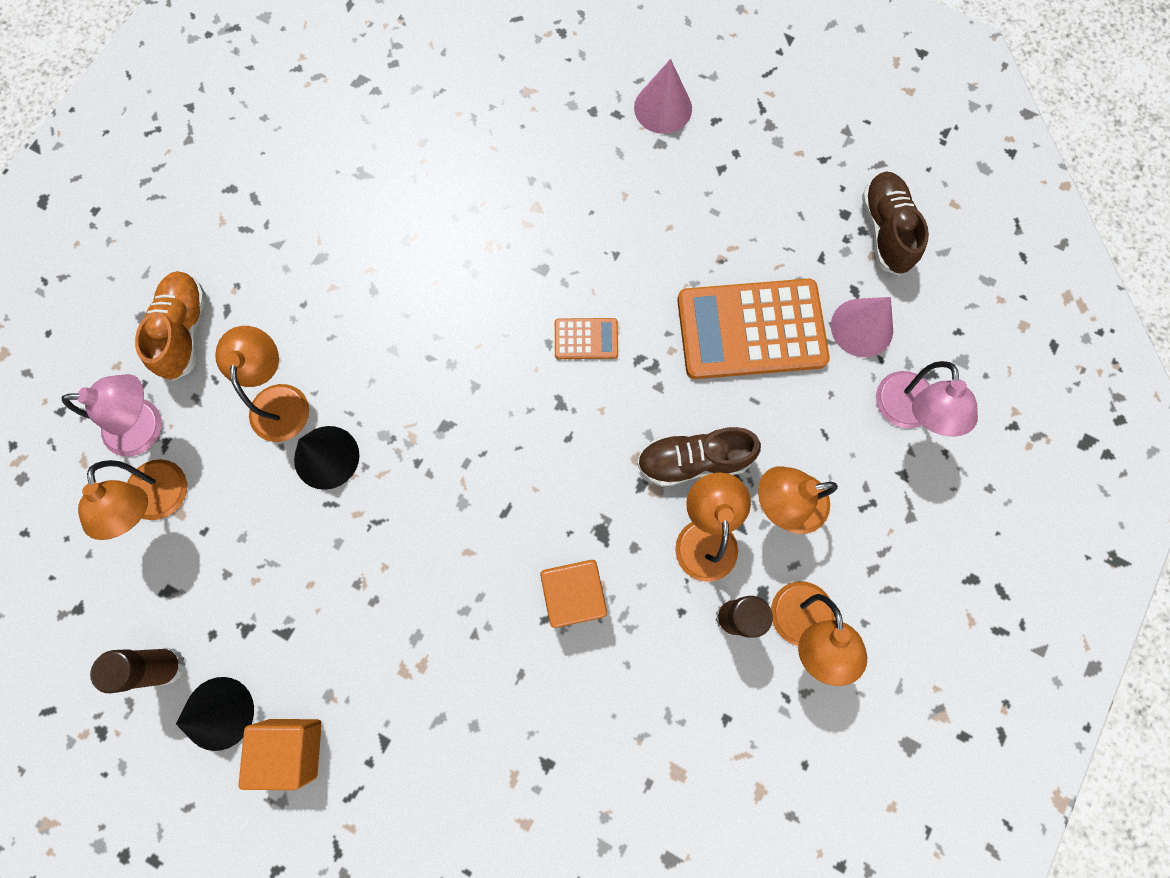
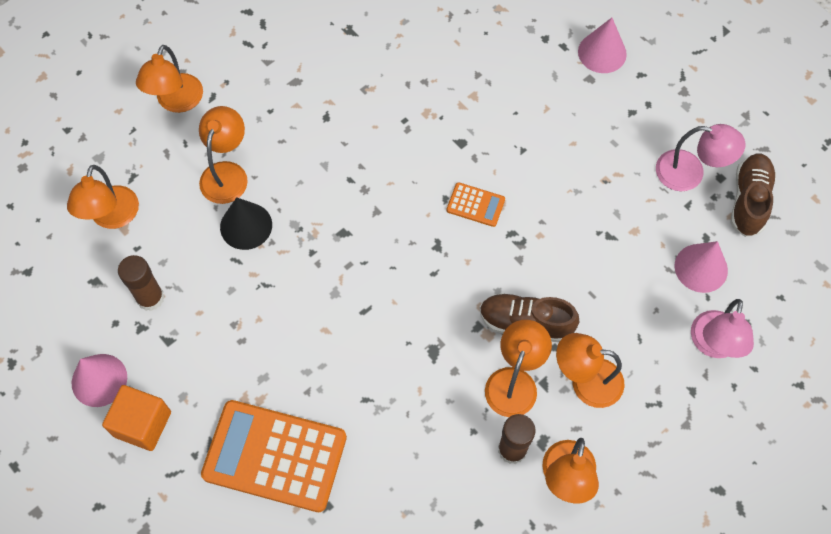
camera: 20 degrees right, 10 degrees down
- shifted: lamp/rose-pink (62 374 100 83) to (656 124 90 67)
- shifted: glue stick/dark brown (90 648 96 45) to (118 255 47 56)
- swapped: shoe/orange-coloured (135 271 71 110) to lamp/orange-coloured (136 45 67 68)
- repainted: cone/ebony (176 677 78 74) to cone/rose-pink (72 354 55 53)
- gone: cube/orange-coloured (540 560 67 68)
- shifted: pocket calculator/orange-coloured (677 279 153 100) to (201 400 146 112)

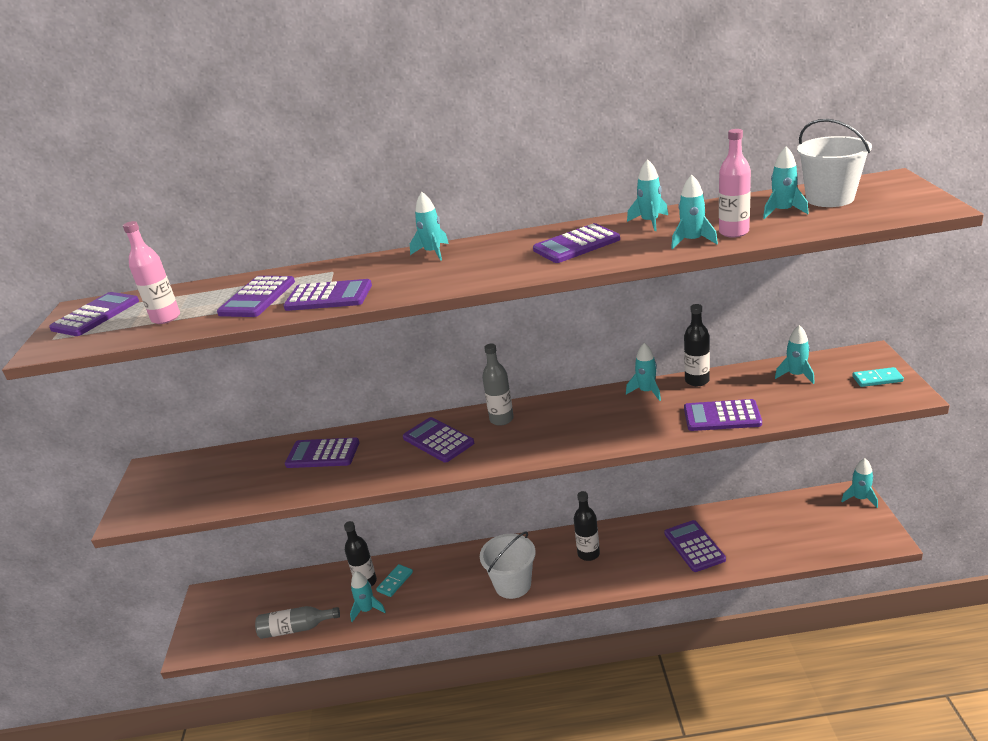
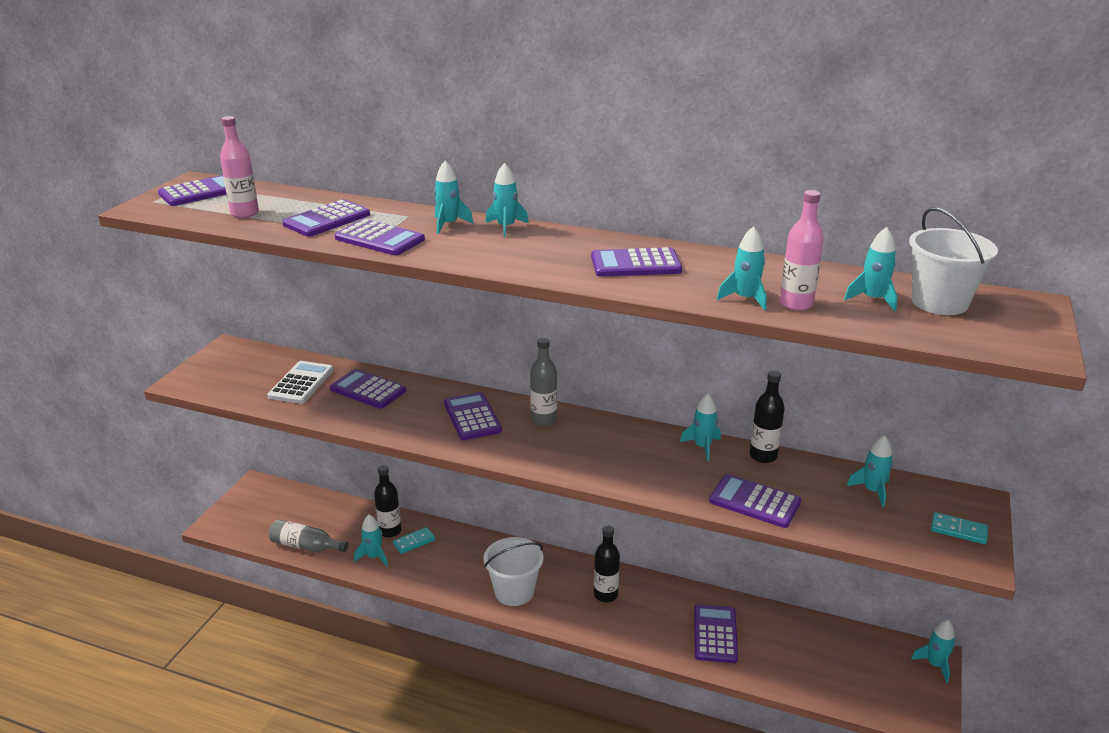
camera: 20 degrees right, 0 degrees up
- shifted: spaceship/aqua (627 159 41 72) to (434 161 40 73)
- new: pocket calculator/snow-white (268 361 66 43)

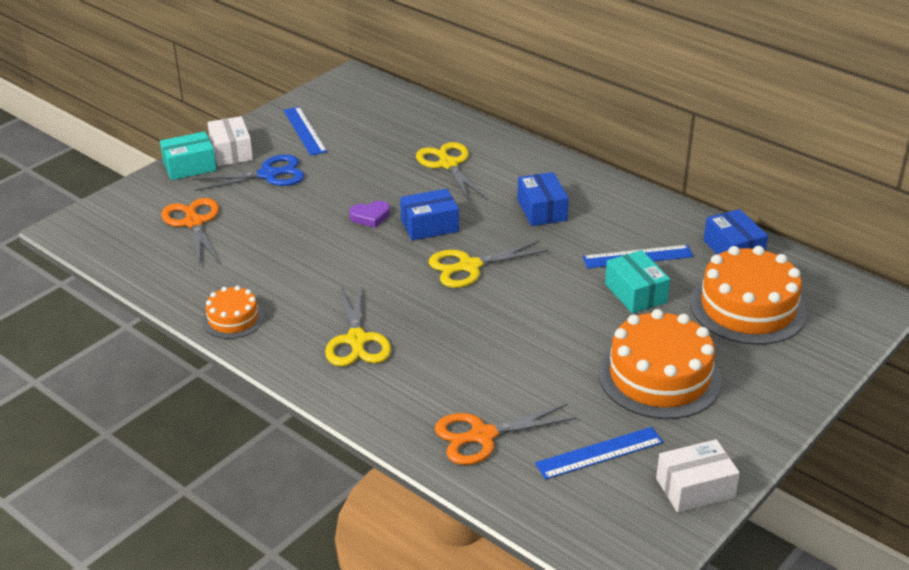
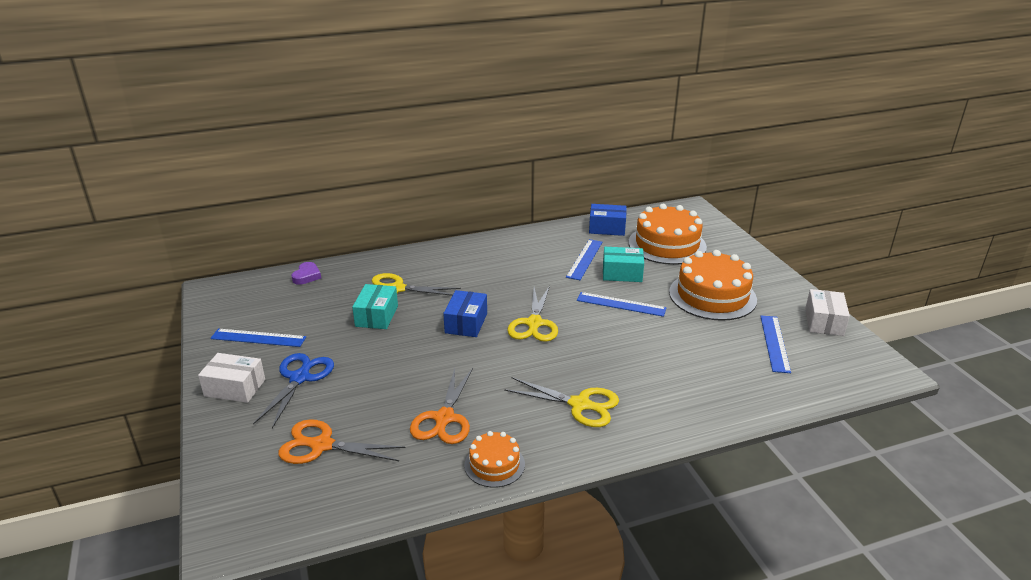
camera: 60 degrees left, 5 degrees down
- shifted: package/aqua (160 131 57 49) to (352 284 46 45)
- shifted: love heart/royal purple (349 201 41 27) to (291 262 30 23)
- shifted: pair of scissors/orange-coloured (435 404 142 61) to (410 368 63 76)
- gone: package/blue (517 172 52 54)
- new: measuring stick/blue (577 292 90 25)

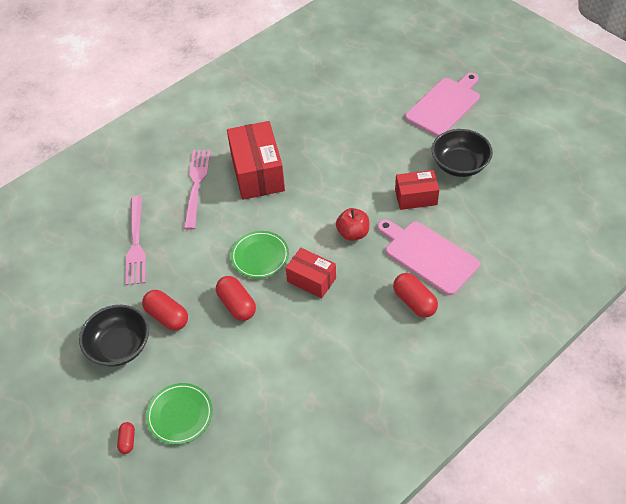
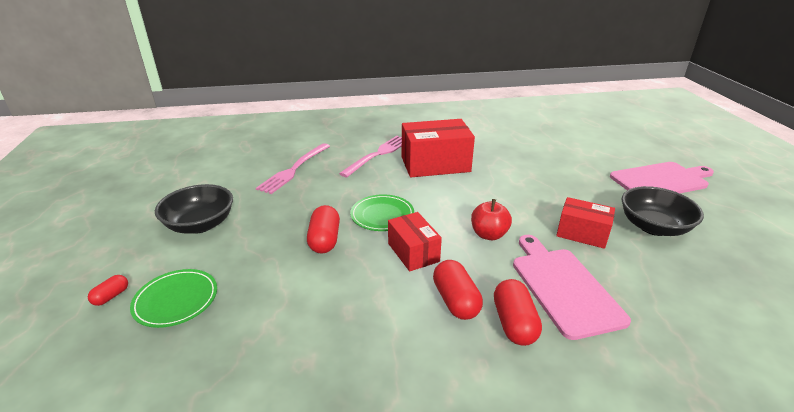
camera: 30 degrees right, 20 degrees down
- shifted: capsule/scarlet (142 290 46 41) to (433 260 50 60)
- rotated: package/scarlet (227 121 58 79) = (402 119 73 58) 60 degrees clockwise

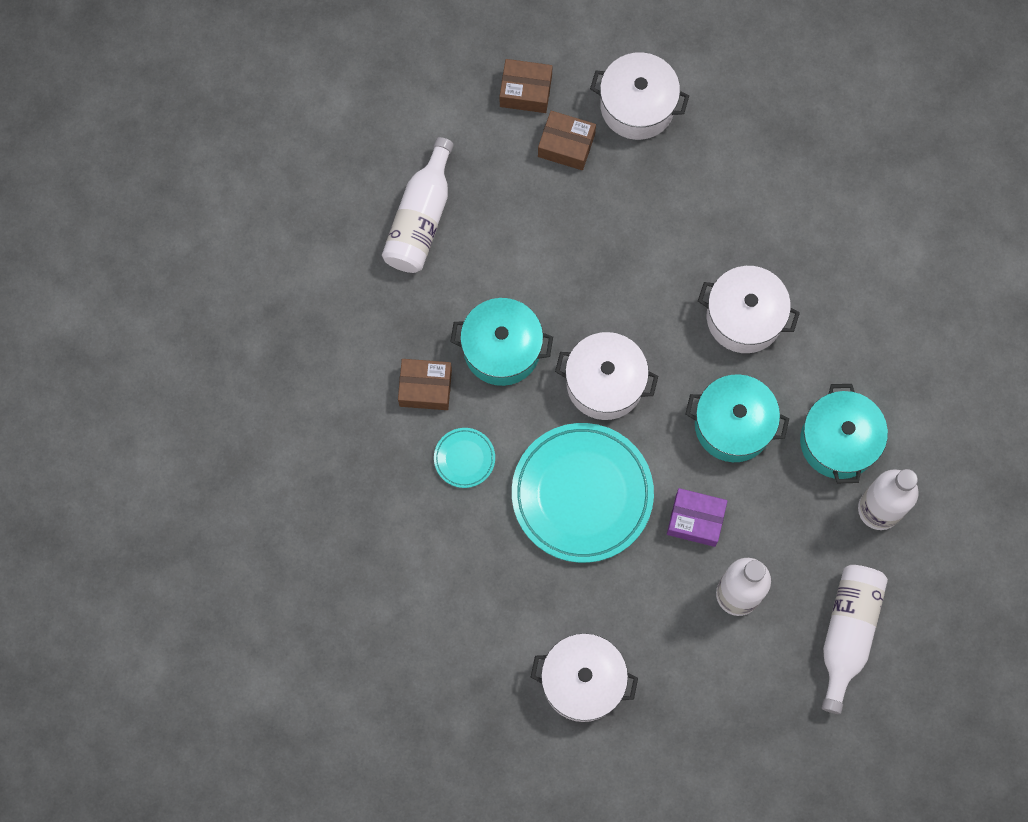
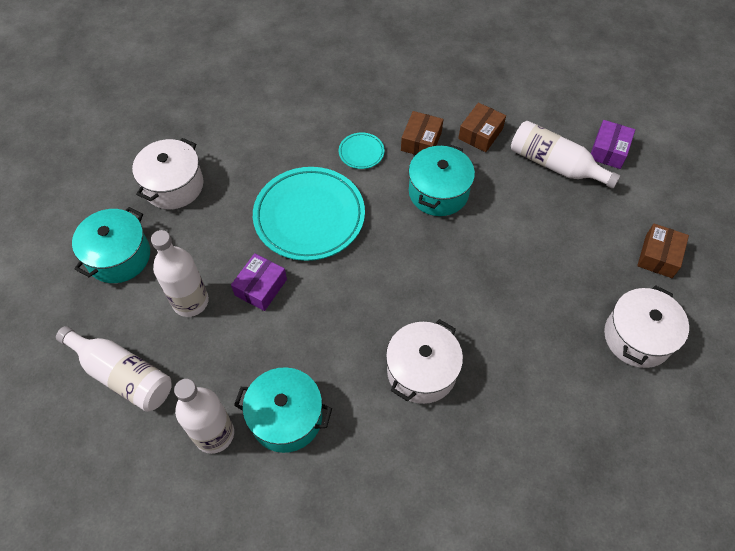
camera: 105 degrees right, 15 degrees down
- shifted: package/dark brown (538 111 58 59) to (458 103 48 49)
- gone: cooking pot/snow-white (555 332 103 88)
- shifted: cooking pot/aqua (685 374 104 88) to (72 207 78 76)
- new: package/royal purple (591 120 44 49)

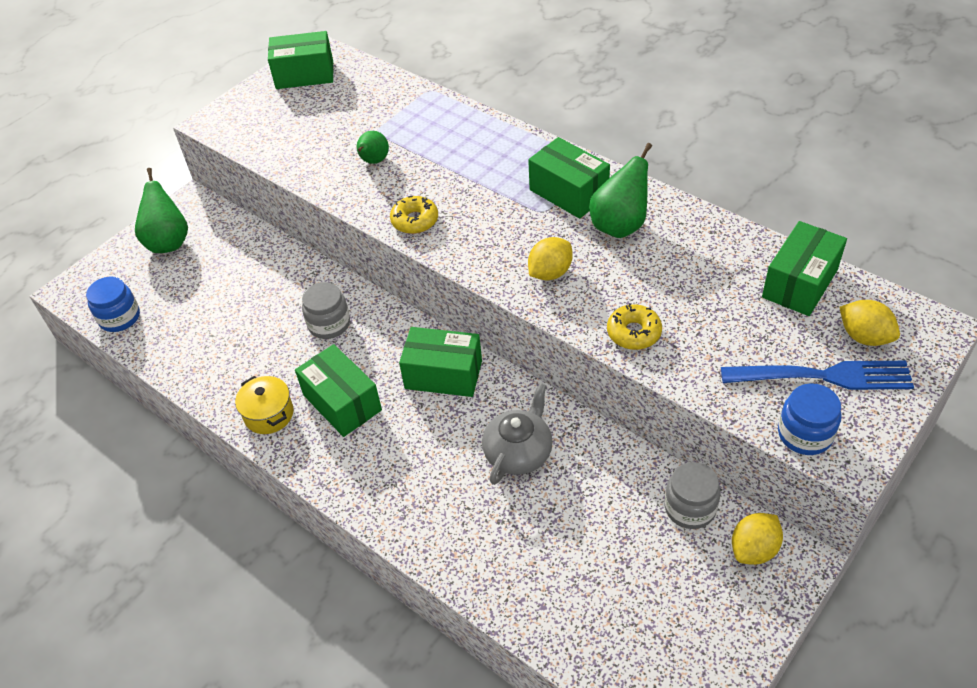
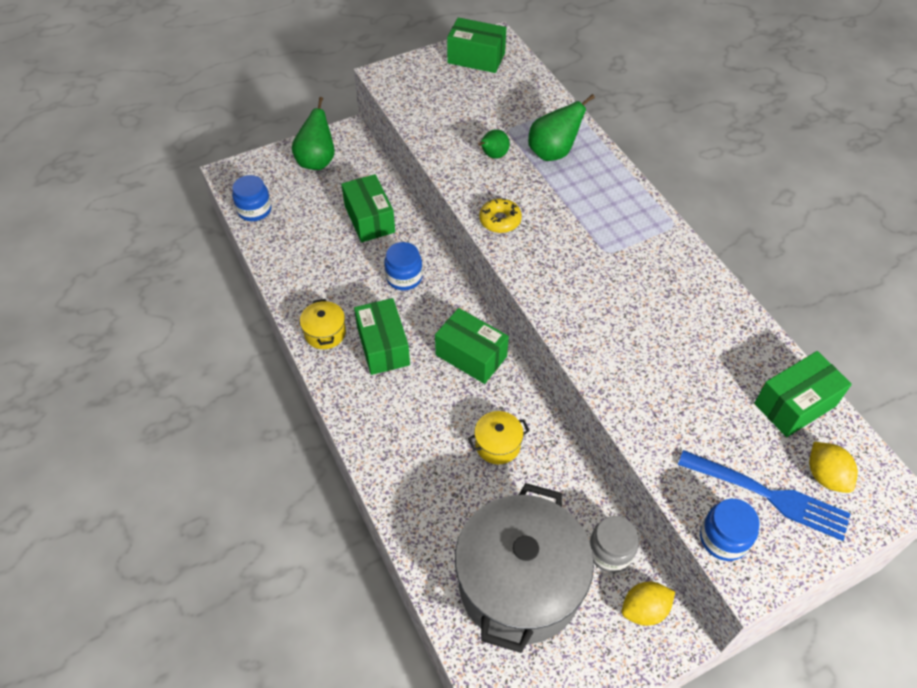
camera: 20 degrees right, 5 degrees up
- repainted: jam jar/gray (302 282 48 57) to jam jar/blue (384 242 39 48)
- swapped: teapot/gray (482 383 71 102) to cooking pot/golden (468 411 62 53)
- shifted: package/emerald (528 137 82 82) to (341 174 54 69)
- gone: citrus fruit/golden (528 237 45 44)
- shifted: pear/emerald (589 143 63 95) to (528 94 67 67)
- gone: doughnut/golden (607 303 55 47)
- new: cooking pot/gray (455 483 139 170)

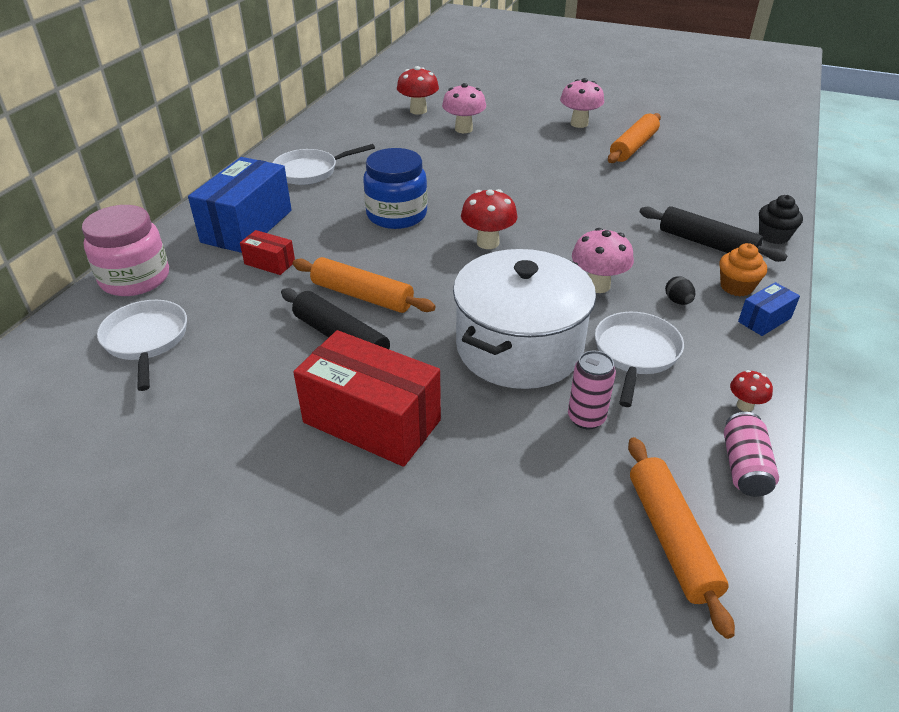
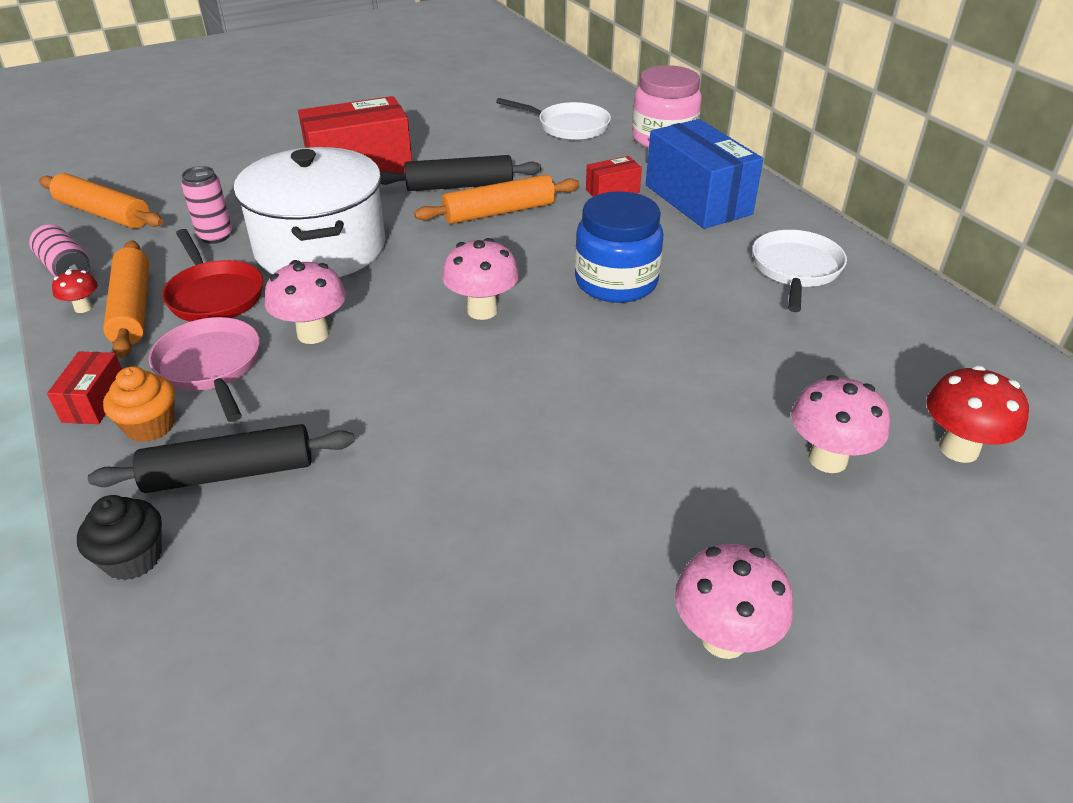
camera: 130 degrees right, 0 degrees up
- repainted: fungus/scarlet (461 189 56 60) to fungus/rose-pink (442 238 77 82)
- repainted: skillet/snow-white (595 312 89 95) to skillet/scarlet (162 229 101 93)
- shifted: pastry roller/orange-coloured (608 113 53 50) to (103 241 46 117)
- swapped: egg shape/ebony (665 276 30 29) to skillet/rose-pink (149 317 111 105)
- repainted: package/blue (738 282 62 54) to package/scarlet (47 351 75 73)

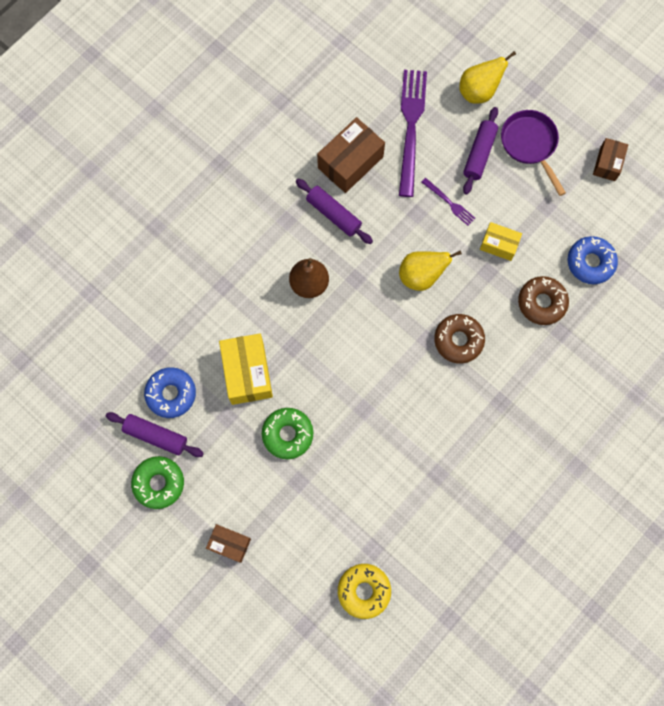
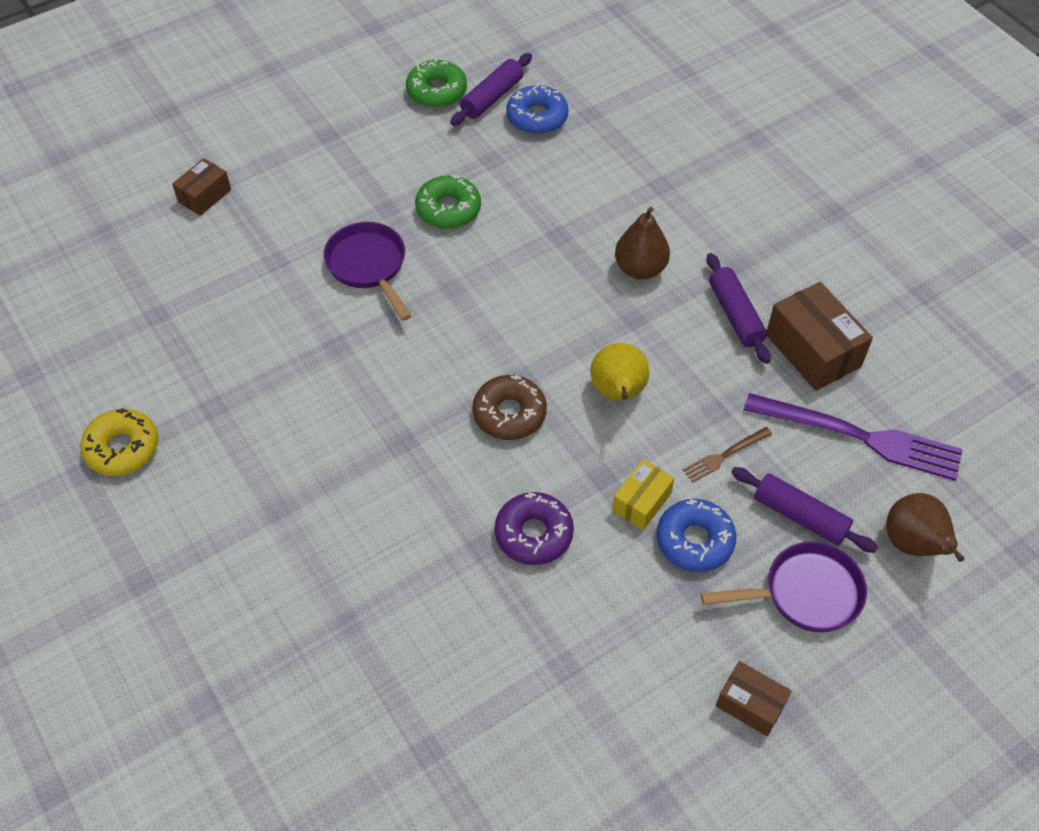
camera: 105 degrees right, 20 degrees down
- shifted: package/dark brown (206 524 45 39) to (172 158 59 58)
- gone: package/golden (219 334 54 71)
- rotated: pastry roller/royal purple (296 179 77 65) = (707 253 64 111) 75 degrees counterclockwise
- shifted: doughnut/golden (338 564 53 55) to (80 408 78 68)
- repainted: dinner fork/royal purple (421 178 54 48) to dinner fork/dark brown (683 427 89 55)
- repainted: pear/golden (459 51 57 53) to pear/dark brown (886 493 79 69)
- repainted: doughnut/dark brown (518 276 51 49) to doughnut/royal purple (495 492 79 73)
- shifted: doughnut/blue (568 236 50 48) to (657 499 80 73)
- new: skillet/royal purple (323 222 88 99)

